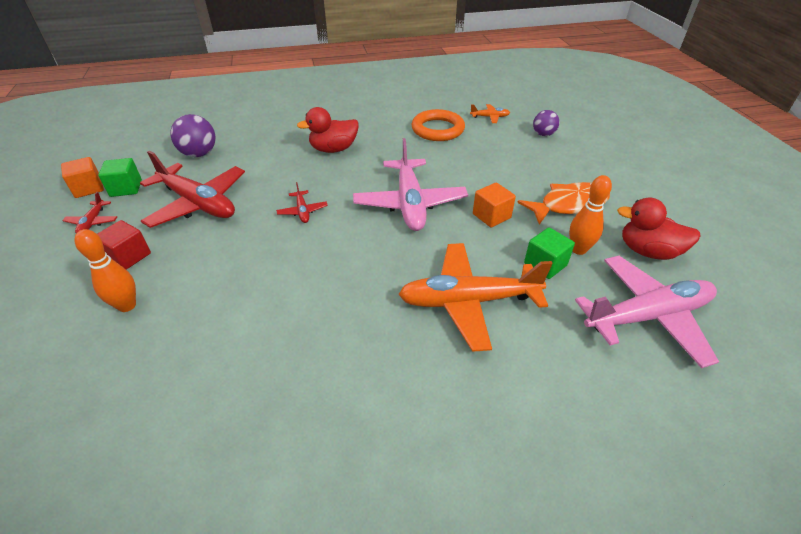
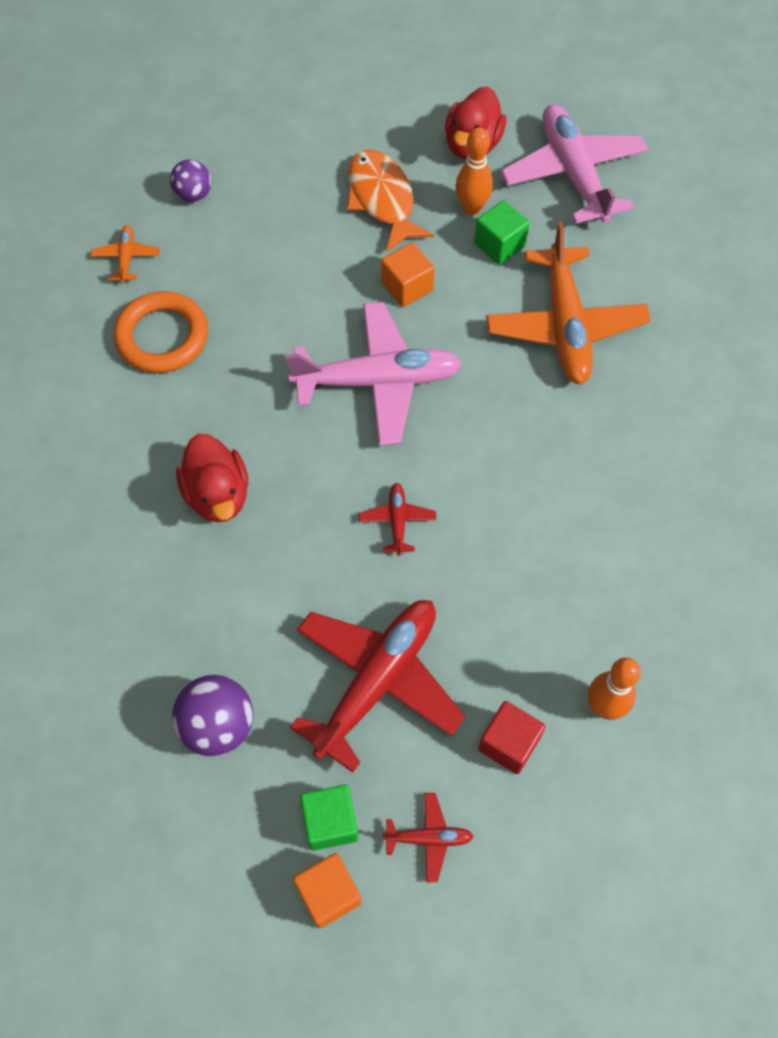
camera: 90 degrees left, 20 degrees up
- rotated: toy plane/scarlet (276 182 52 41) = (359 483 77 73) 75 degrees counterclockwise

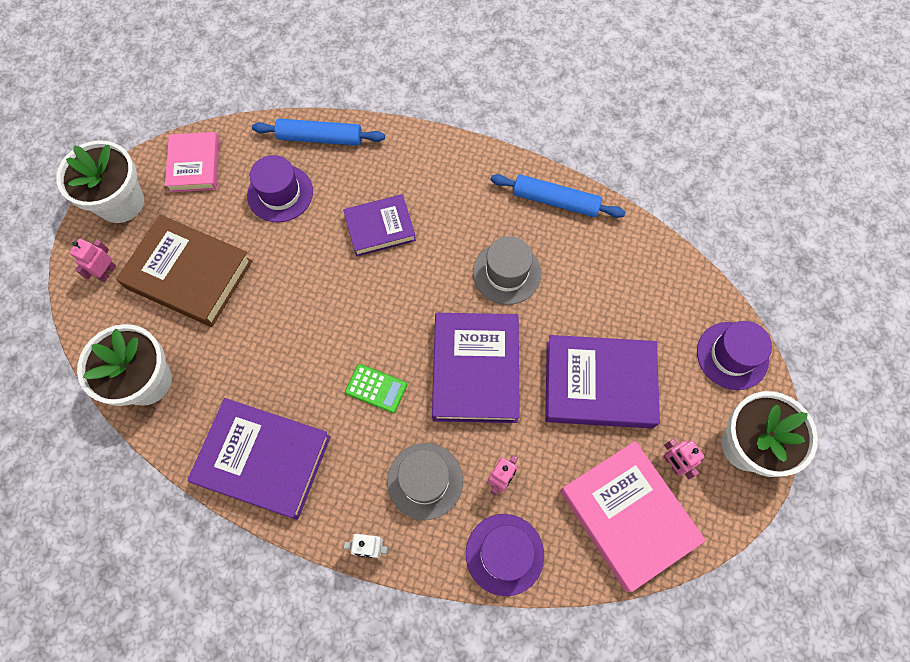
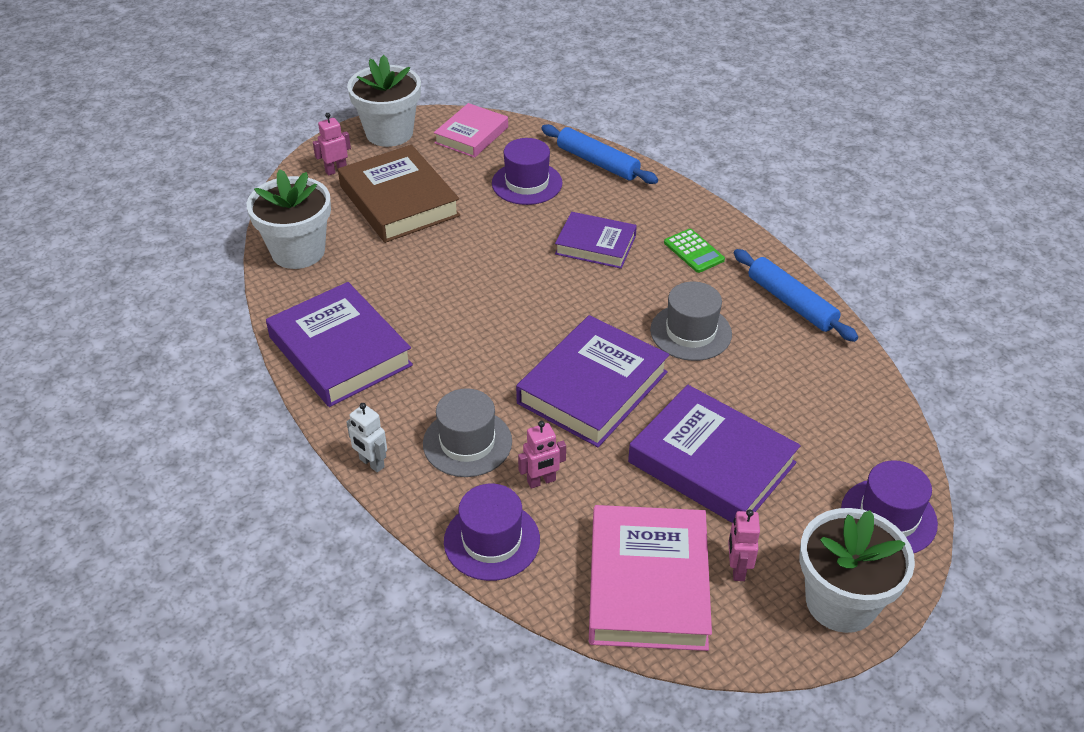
camera: 35 degrees right, 25 degrees down
- shifted: pocket calculator/emerald (345 364 62 49) to (664 229 61 44)

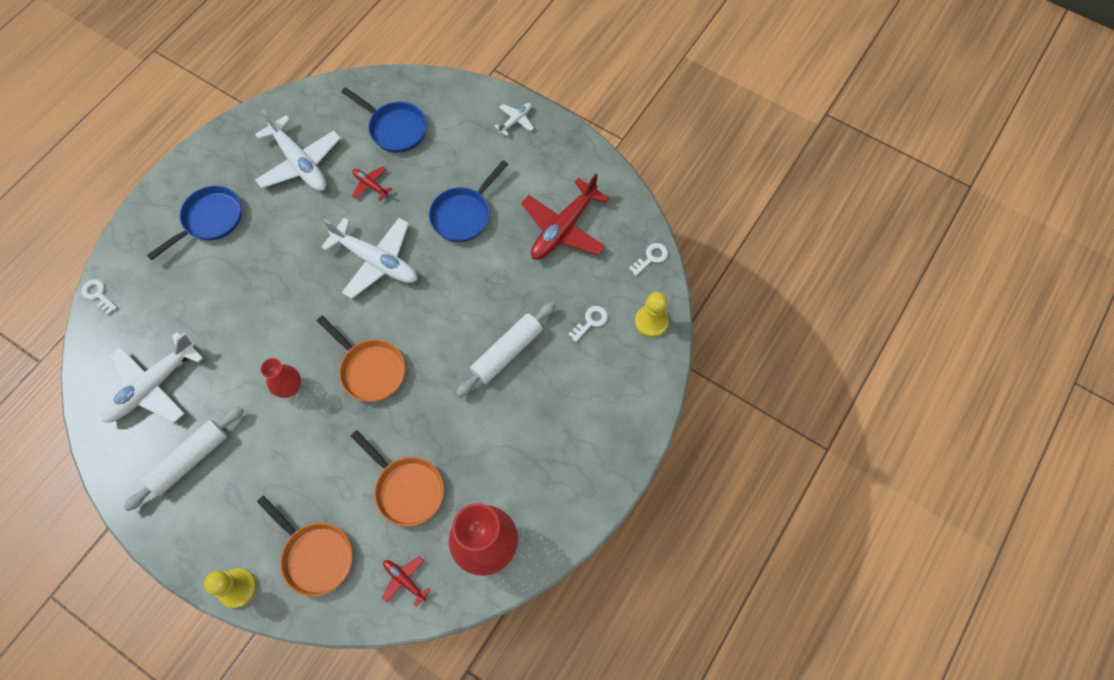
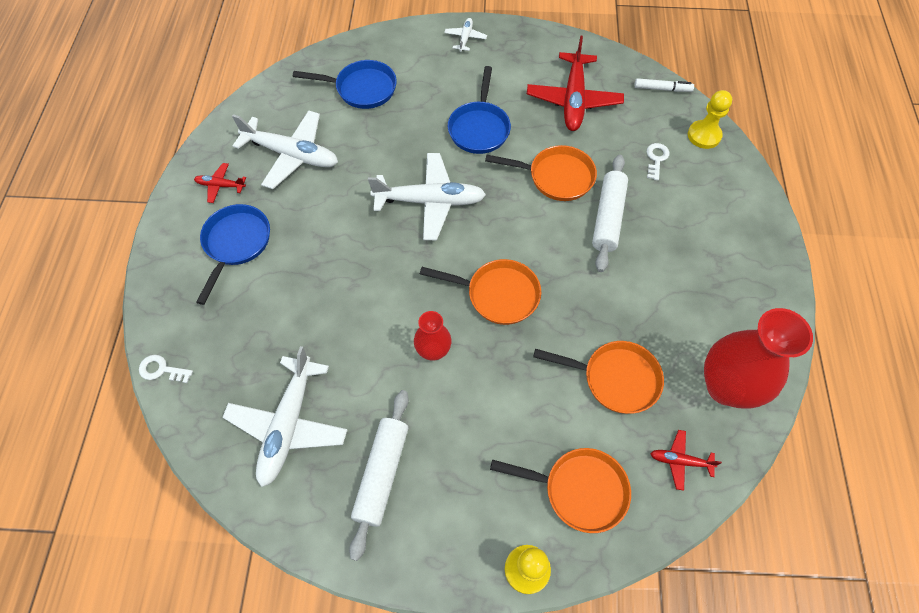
camera: 30 degrees left, 5 degrees down
- shifted: toy plane/scarlet (352 166 40 35) to (194 163 52 40)
- swapped: key/snow-white (629 243 39 33) to marker pen/snow-white (635 78 59 14)
- new: skillet/orange-coloured (485 145 112 56)

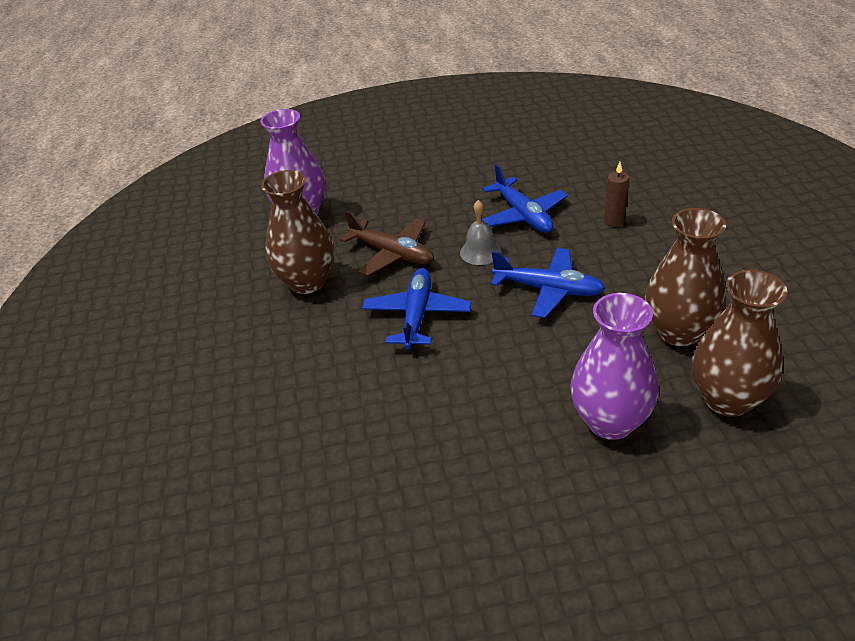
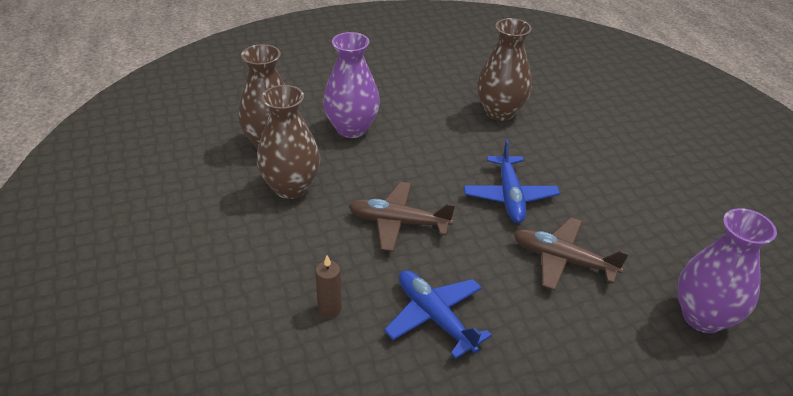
camera: 165 degrees right, 0 degrees up
- shifted: flower vase/dark brown (261 170 73 124) to (477 18 55 103)
- gone: hand bell/gray (460 200 41 65)
- repainted: toy plane/blue (491 248 115 70) to toy plane/dark brown (349 182 106 70)

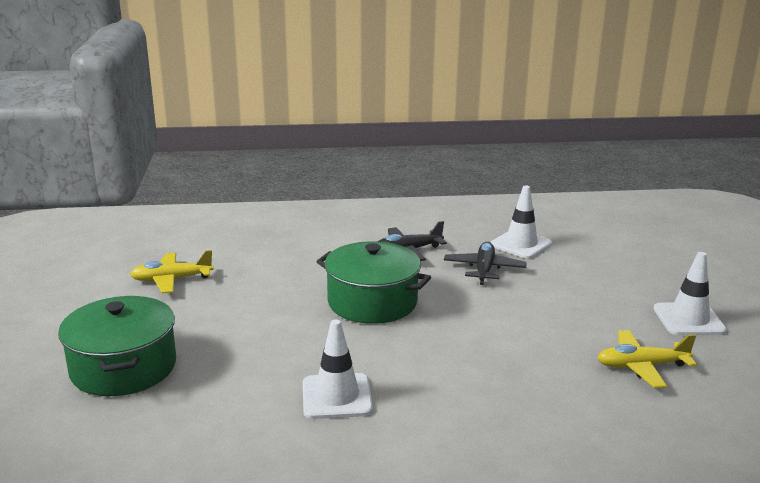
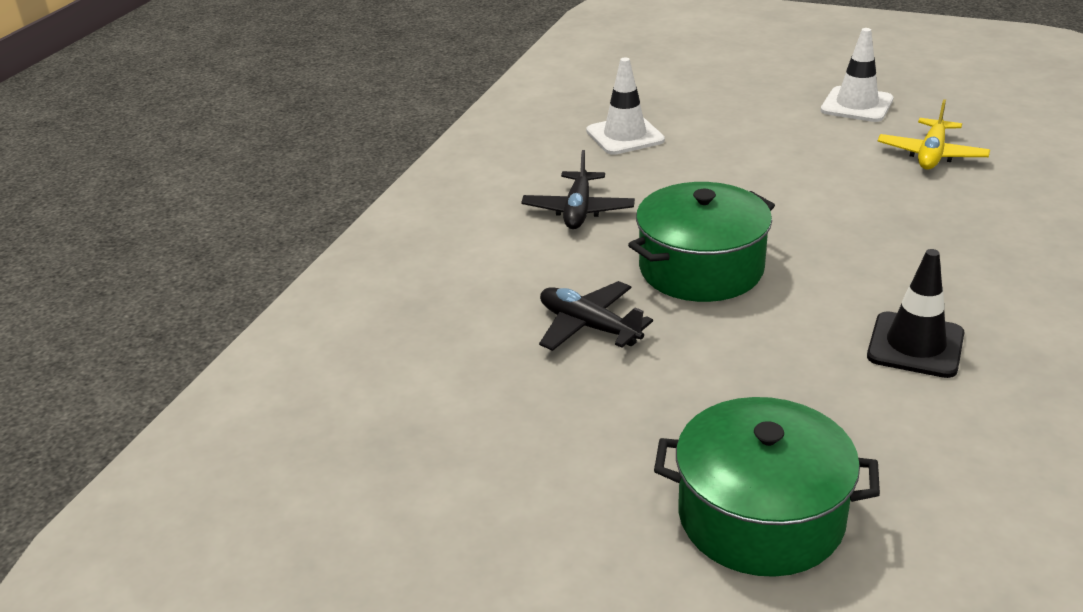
camera: 60 degrees left, 10 degrees up
- gone: toy plane/golden (130 250 84 43)
- repainted: traffic cone/snow-white (303 319 70 100) to traffic cone/ebony (867 249 98 129)
- shifted: toy plane/ebony (444 242 83 43) to (539 281 114 70)

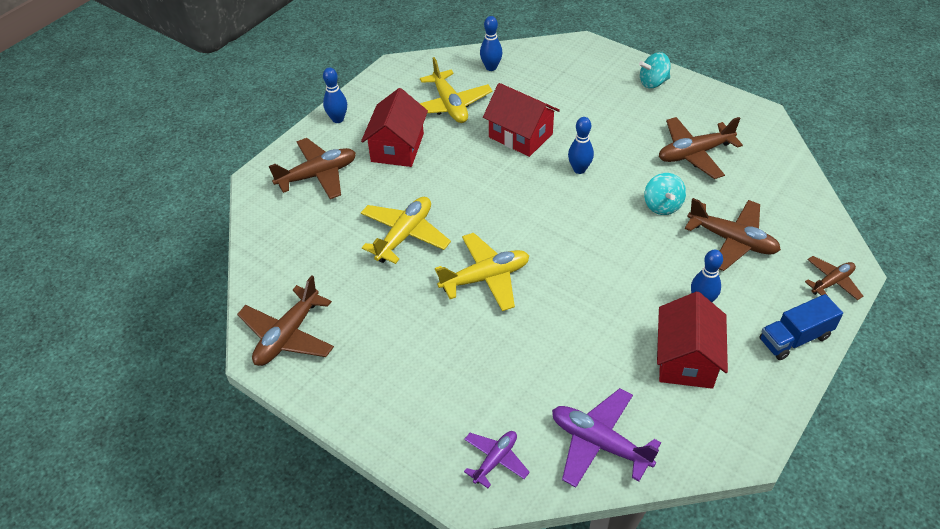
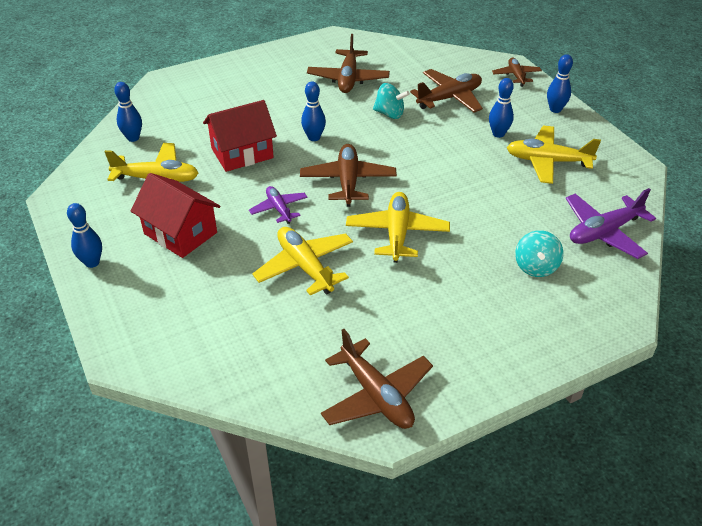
camera: 65 degrees left, 5 degrees down
- shifted: toy plane/dark brown (269 138 87 61) to (300 144 97 63)
- shifted: toy plane/royal purple (464 431 66 57) to (249 186 59 38)
- shifted: toy top/aqua (639 52 32 36) to (515 230 48 47)
- swapped: cottage/scarlet (657 291 71 98) to toy plane/golden (506 126 95 58)
- swapped: lorry/blue (760 294 83 66) to bowling pin/blue (547 54 26 59)

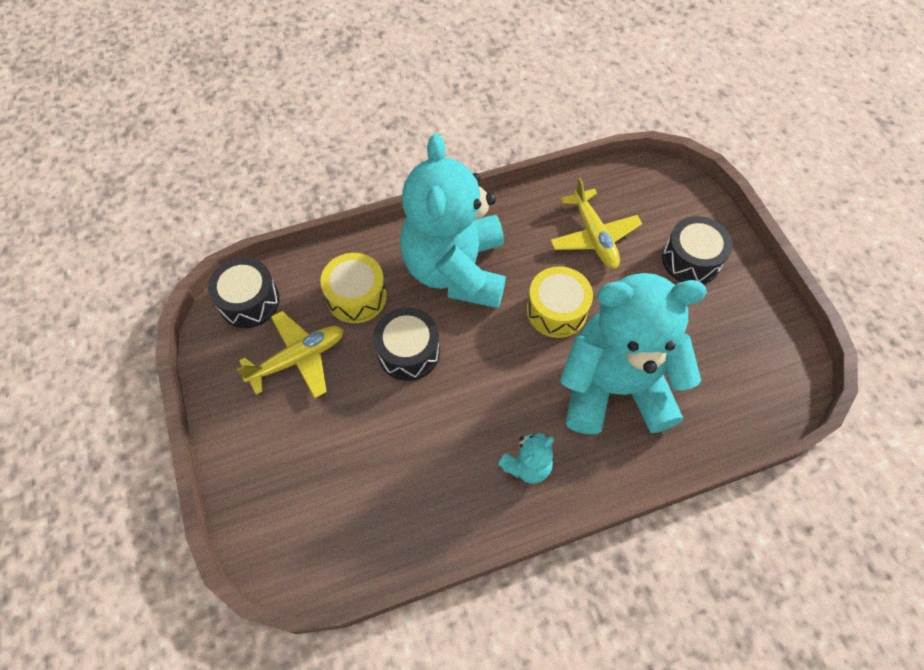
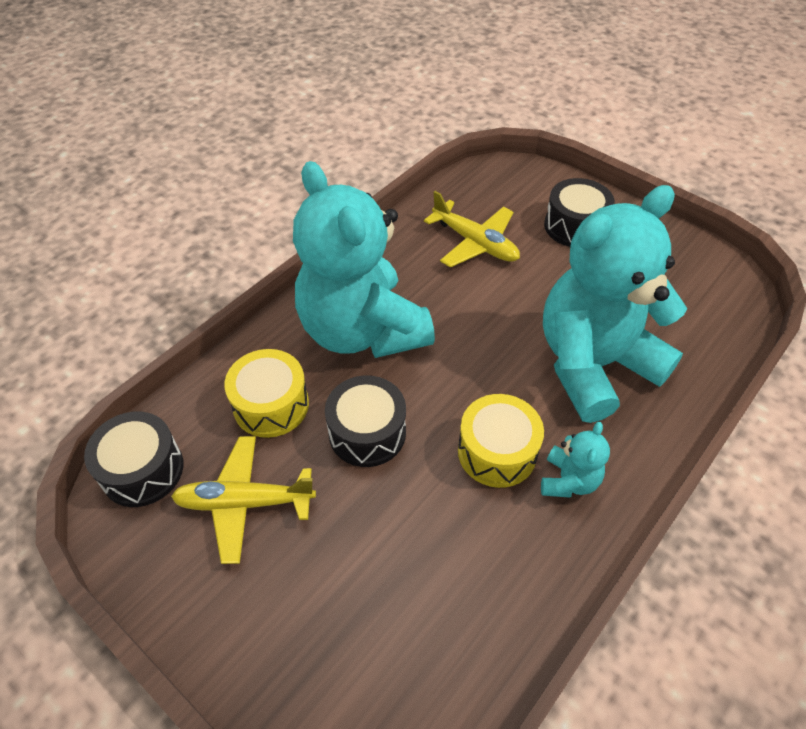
camera: 30 degrees left, 10 degrees down
- rotated: toy plane/golden (236 311 108 87) = (171 436 145 128) 120 degrees counterclockwise
- shifted: drum/golden (527 266 66 72) to (458 394 86 94)

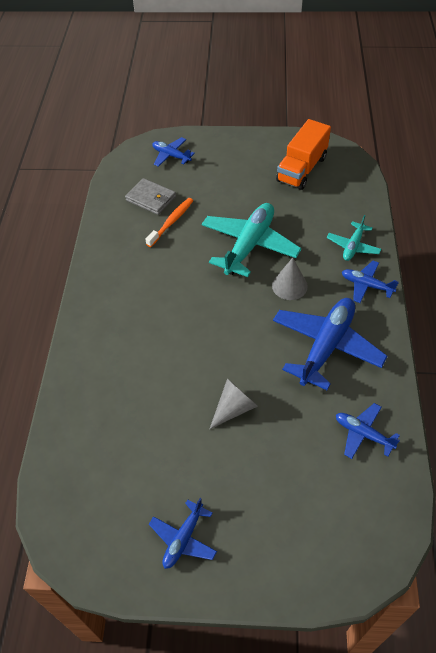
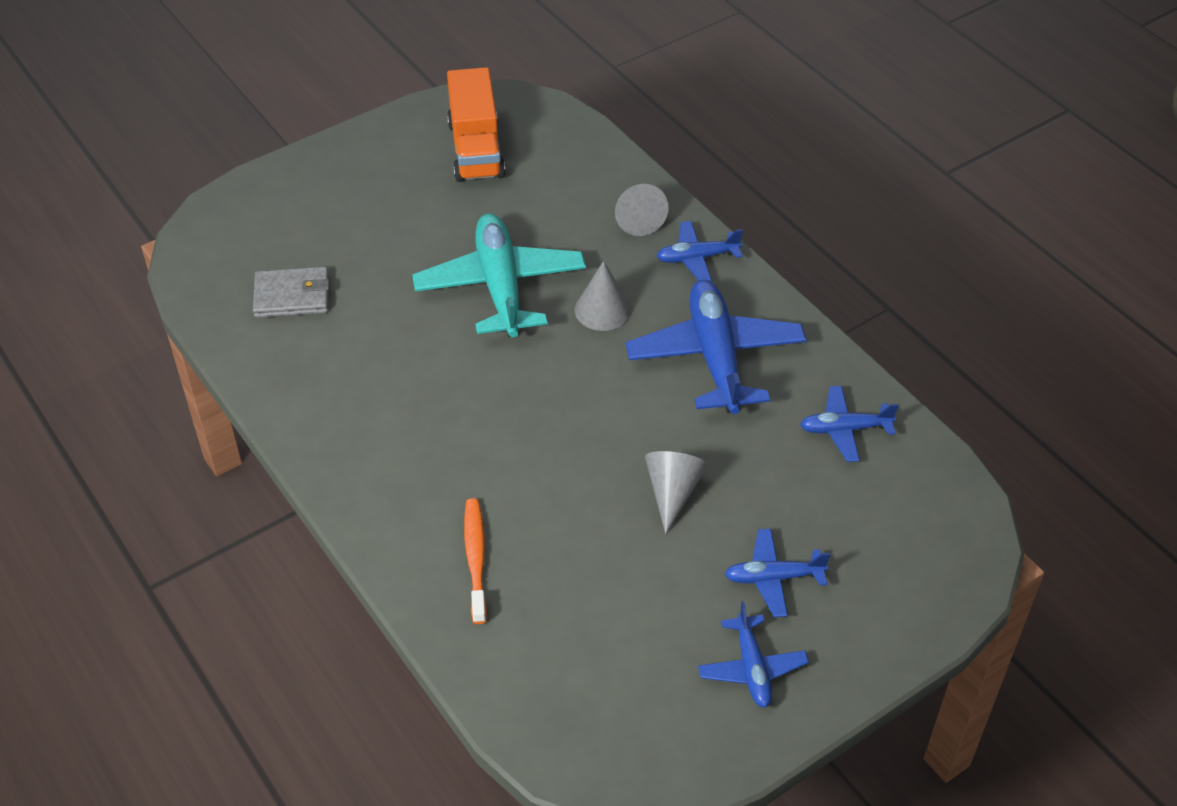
camera: 40 degrees left, 5 degrees down
- shifted: tooth brush/orange-coloured (145 198 48 49) to (464 498 23 126)
- shifted: toy plane/blue (152 137 43 30) to (725 529 105 88)
- swapped: toy plane/aqua (327 215 54 46) to cone/gray (615 184 54 52)

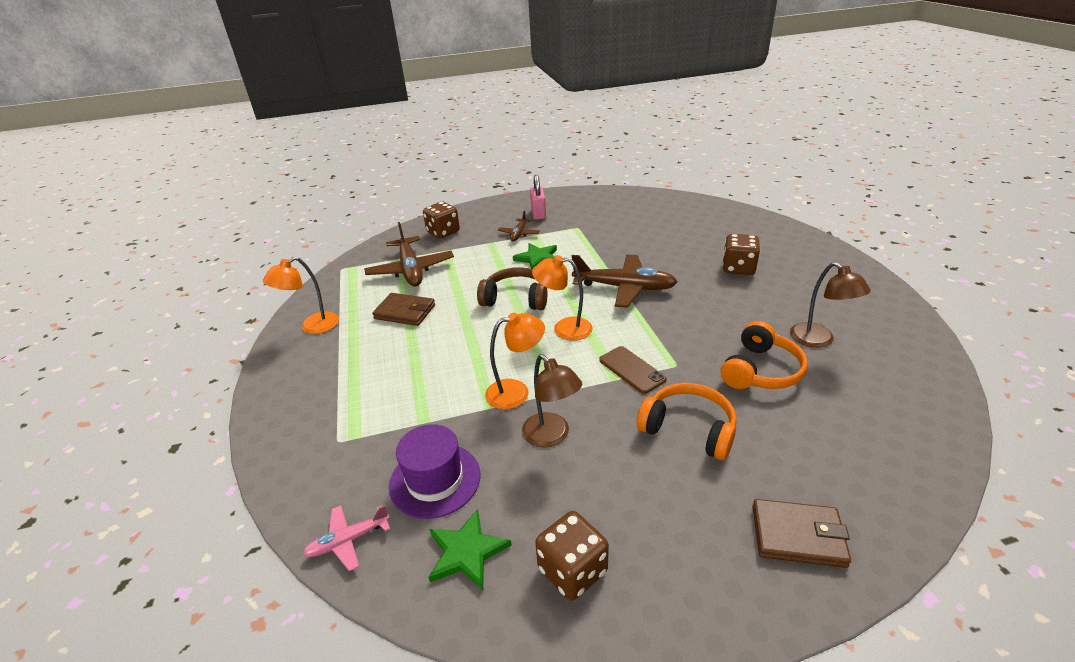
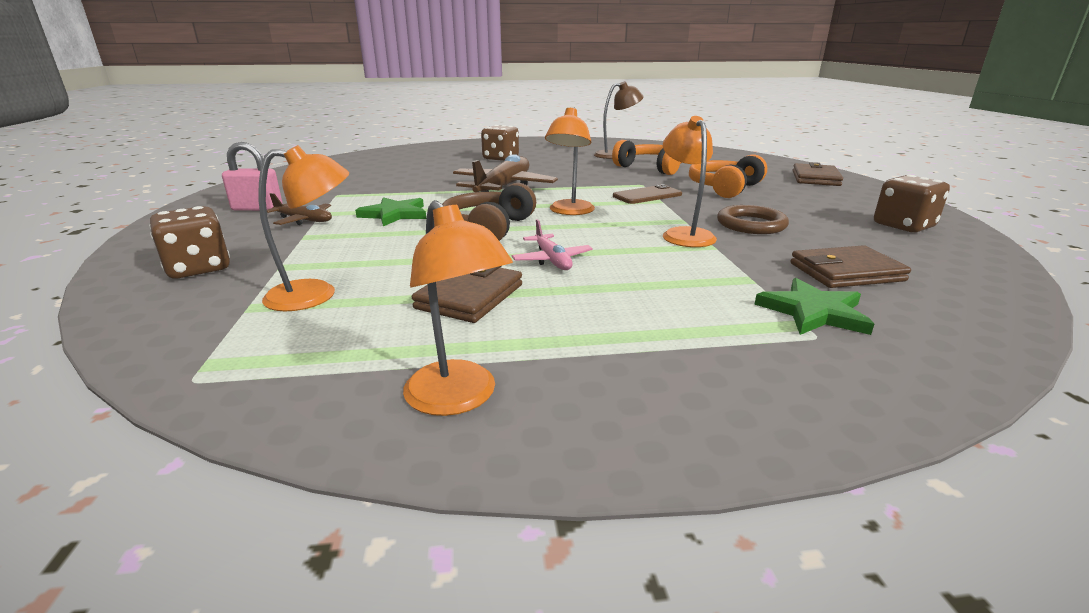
camera: 85 degrees left, 10 degrees down
- shifted: toy plane/rose-pink (303 505 87 66) to (512 219 81 51)
- swapped: toy plane/dark brown (364 222 90 64) to lamp/orange-coloured (258 145 91 166)
- swapped: tall hat/royal purple (389 424 92 95) to billfold/dark brown (790 245 121 43)
- shifted: five-pointed star/emerald (428 509 84 81) to (754 278 120 57)
- swapped: lamp/dark brown (522 354 60 93) to hoop/dark brown (717 205 72 29)

